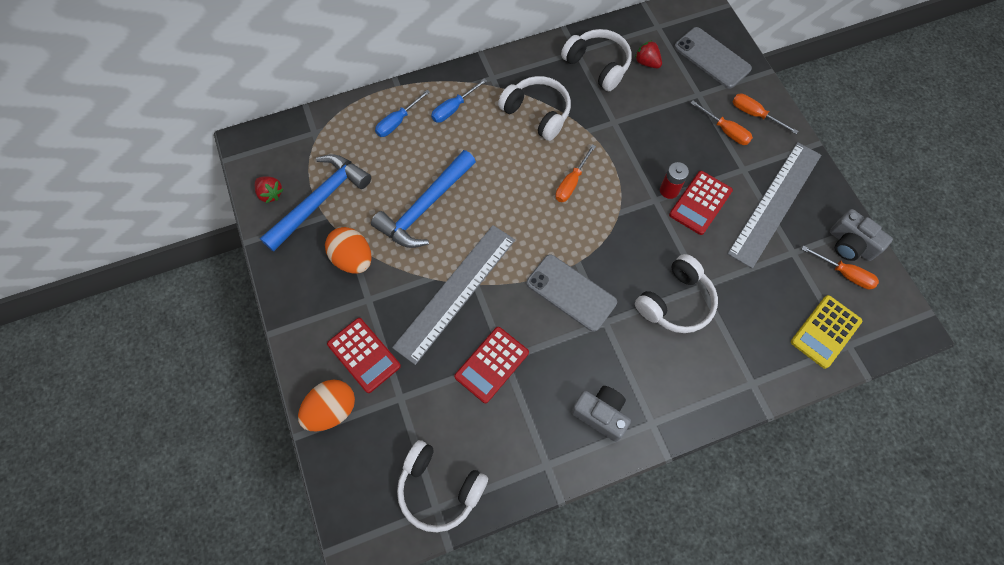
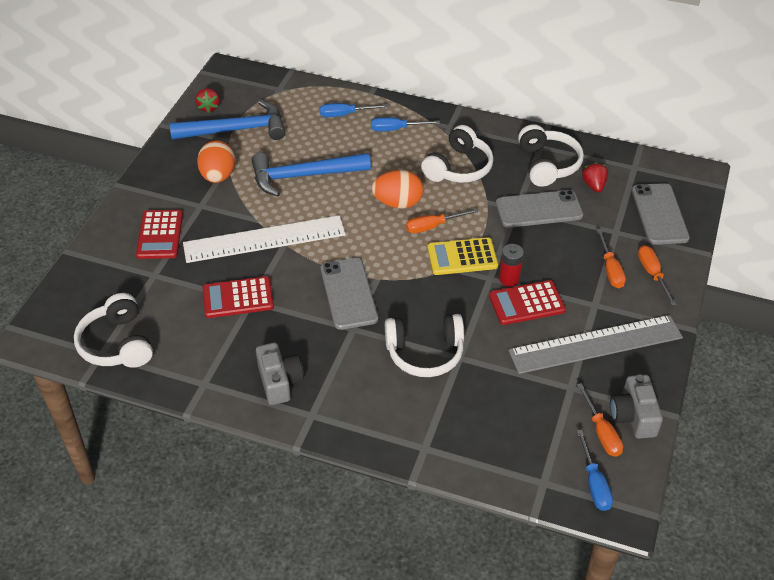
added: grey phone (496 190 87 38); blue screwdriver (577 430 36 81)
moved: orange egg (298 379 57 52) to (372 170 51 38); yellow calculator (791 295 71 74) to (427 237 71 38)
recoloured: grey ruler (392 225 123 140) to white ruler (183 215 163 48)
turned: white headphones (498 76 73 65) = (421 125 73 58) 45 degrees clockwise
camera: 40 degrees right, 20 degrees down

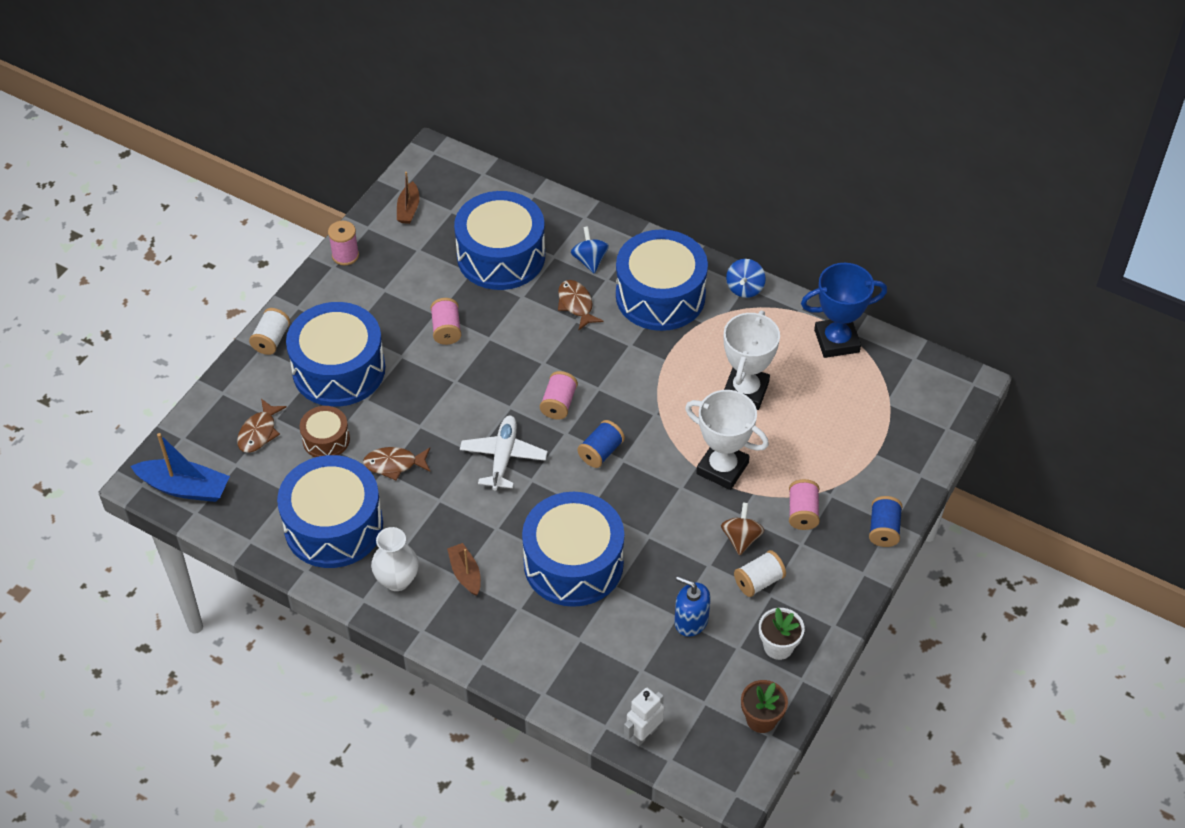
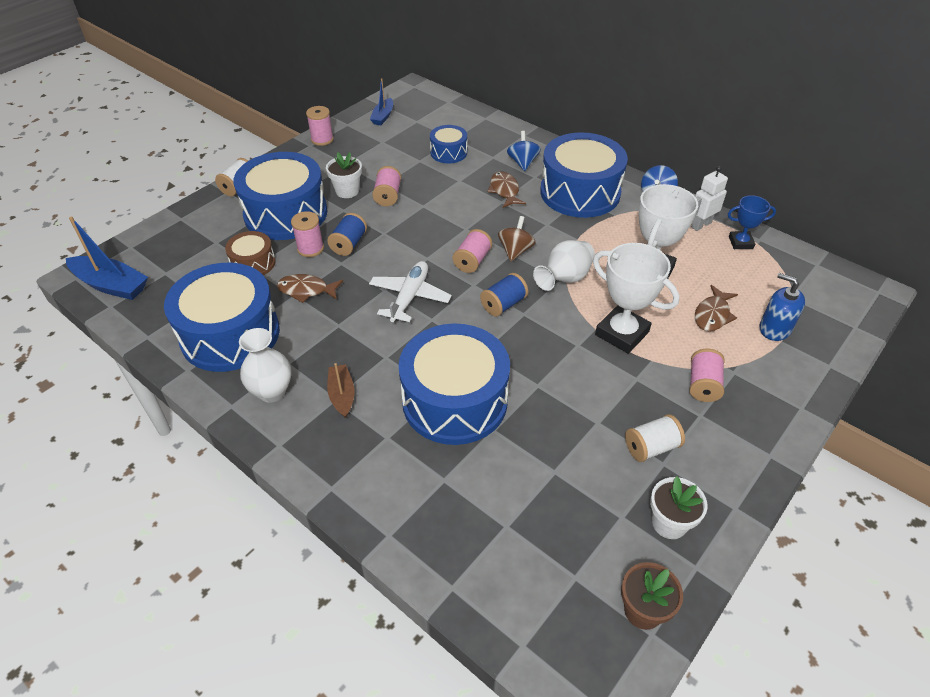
added: pink spool (291 211 33 46); white flower pot (326 152 36 46); white vase (533 240 62 51)
moved: brown fish (237 399 50 54) to (695 285 43 46); white robot (624 688 40 59) to (691 166 37 65); blue soap dispenser (674 576 36 61) to (760 273 45 68); brown spinning top (721 503 44 53) to (498 216 37 46); blue spool (869 496 33 51) to (327 213 40 43)
recoloured: brown boat (397 172 22 52) to blue boat (370 79 23 46)
resized: blue drum (454 191 91 99) = (430 125 37 38) x0.49; blue trophy (801 263 86 95) = (728 195 48 54) x0.57
camera: 10 degrees right, 5 degrees down

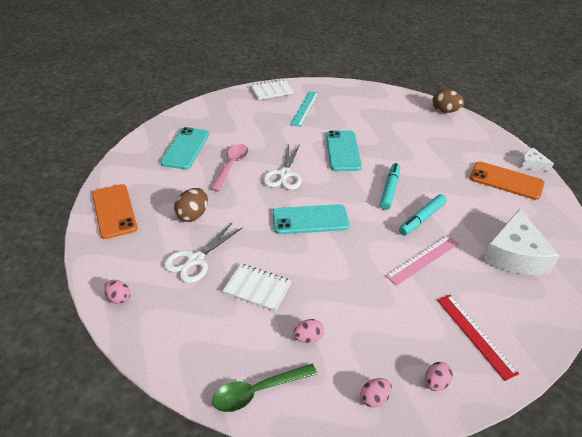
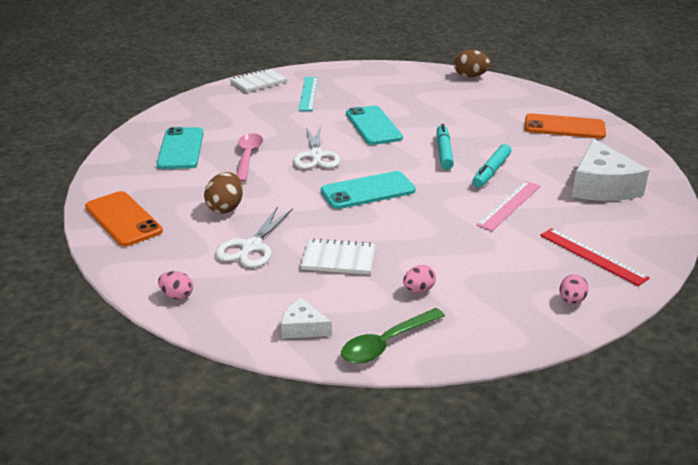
removed: pink egg (360 378 32 30)
moved: white cheese (521 148 33 24) to (281 298 51 41)
camera: 15 degrees left, 10 degrees down

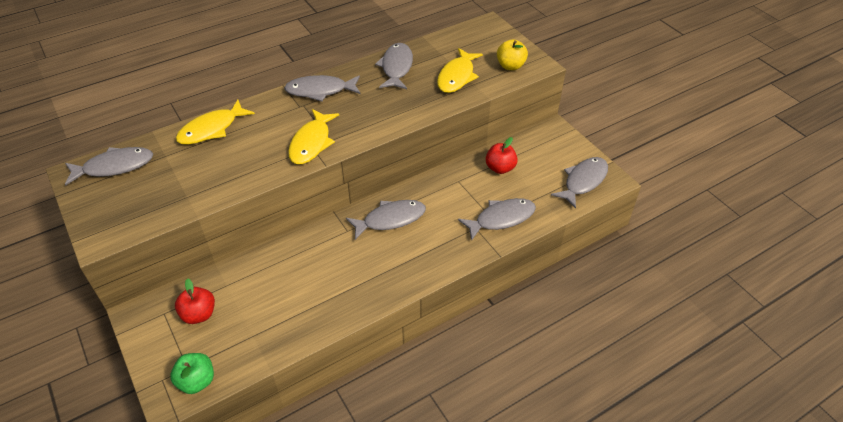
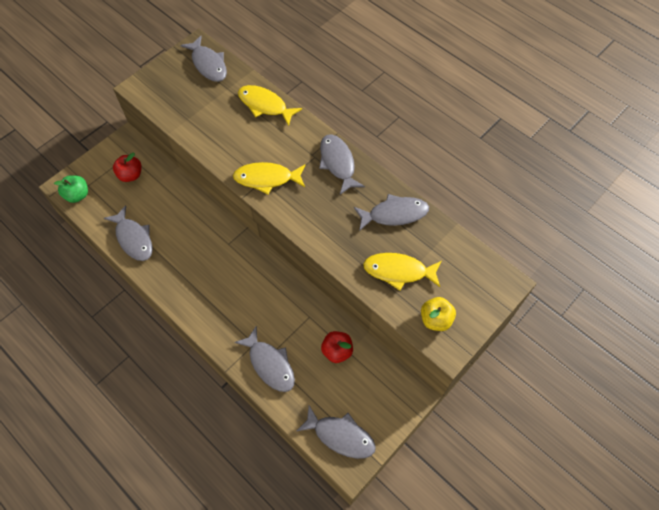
moved: grey fish (346 200 80 40) to (104 205 49 56)
camera: 75 degrees right, 15 degrees up

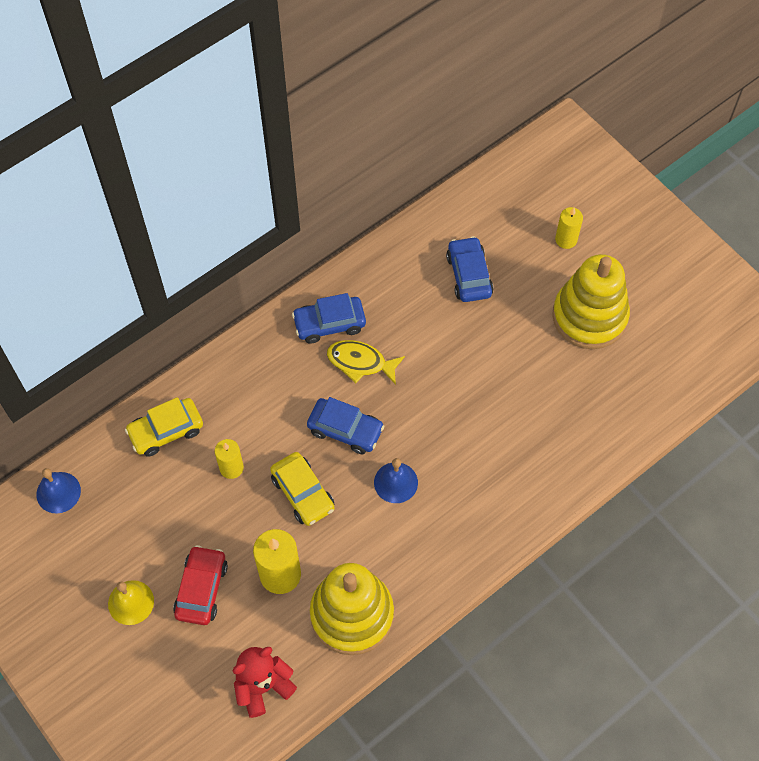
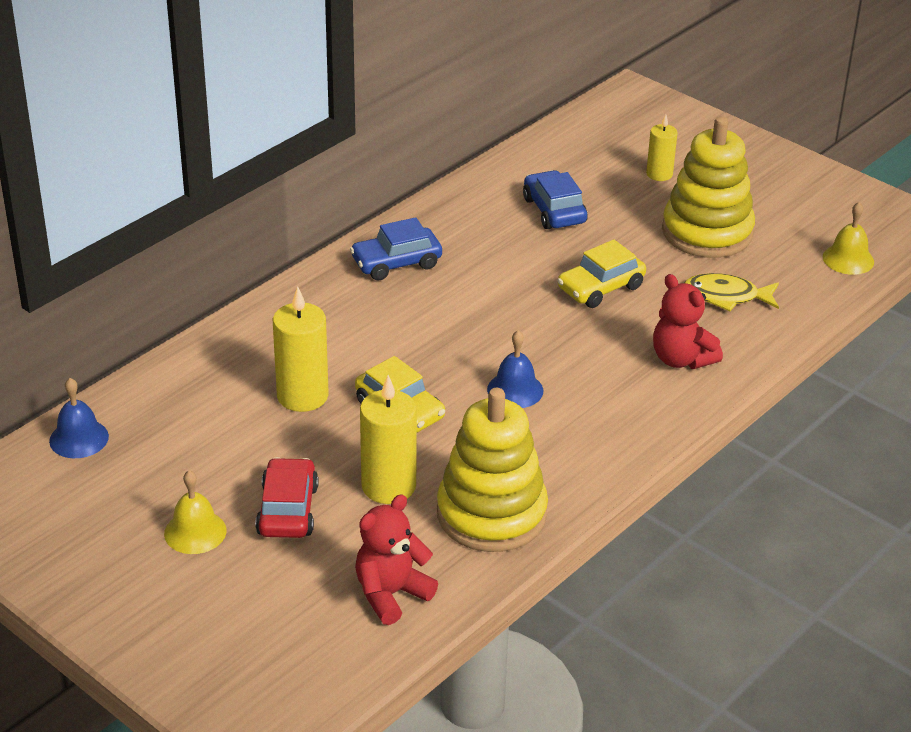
removed: blue car (307 397 77 57)
added: red teddy bear (653 274 70 95); yellow bell (823 202 51 73)
moved: yellow car (125 397 78 60) to (557 239 89 69); yellow fish (327 340 78 45) to (685 273 94 38)
resized: yellow candle (215 439 29 40) = (273 286 56 126) x1.65
camera: 10 degrees left, 25 degrees down

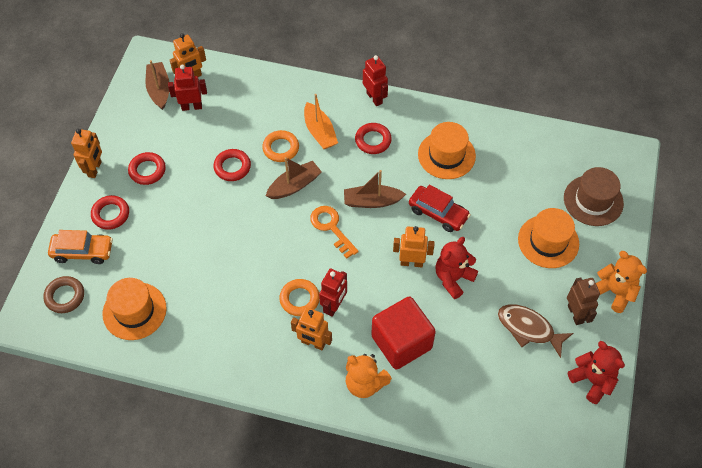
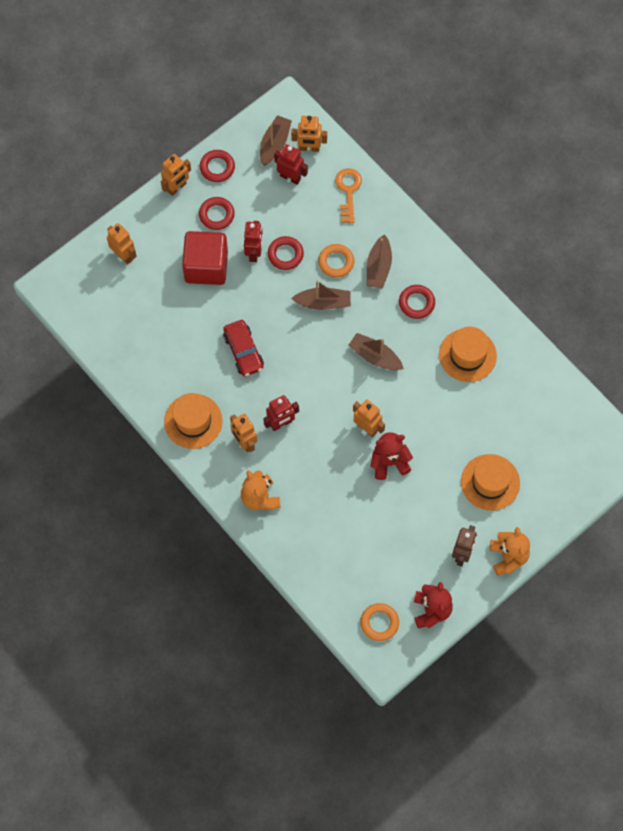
removed: brown ring (44 276 40 37); brown fish (498 304 75 54); brown hat (564 167 60 59)
moved: red ring (91 195 38 35) to (200 150 35 32); orange hat (102 278 65 62) to (164 393 59 56); orange ring (279 279 41 37) to (360 603 39 38); orange key (310 206 49 53) to (335 168 27 55); red robot (363 55 25 51) to (244 221 19 41); red cube (371 297 65 72) to (182 231 46 54); red car (409 185 62 47) to (223 320 41 56)
replaced: orange car (48 230 65 34) to orange robot (107 223 30 41)
recoloured: orange boat (304 94 34 55) to brown boat (367 234 25 55)
camera: 35 degrees right, 10 degrees up

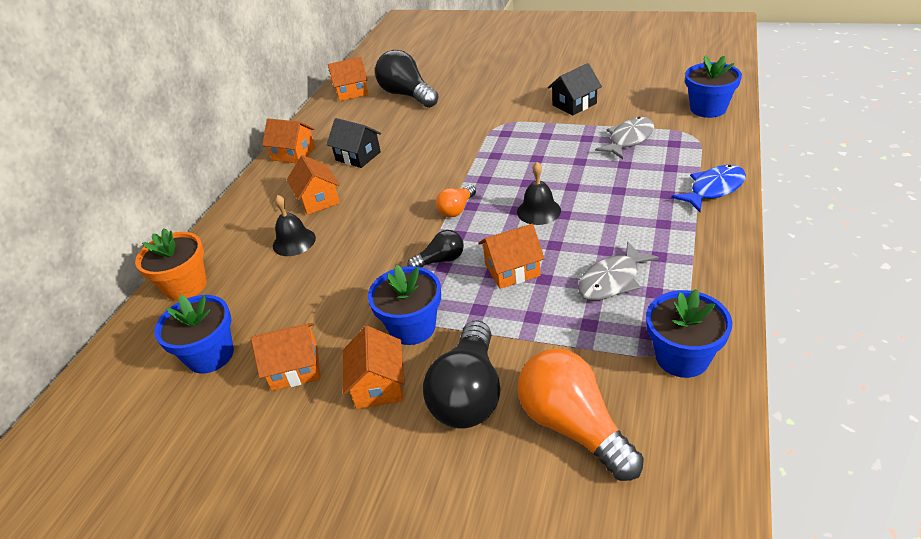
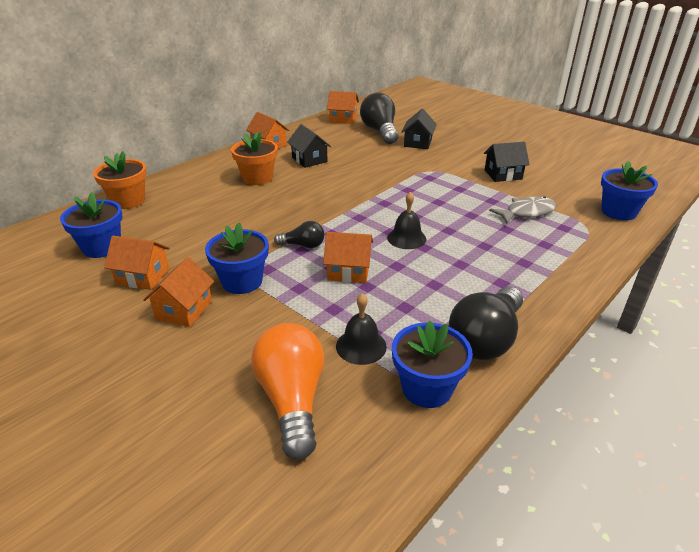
removed: orange light bulb (436 185 40 33); grey fish (578 241 81 59); blue fish (671 165 75 47)
added: black house (401 109 36 40)
moved: black bell (273 195 43 61) to (336 293 51 72); black light bulb (423 320 77 109) to (449 286 74 74)
replaced: orange house (287 155 53 60) to orange flower pot (231 132 47 53)
camera: 20 degrees right, 5 degrees down

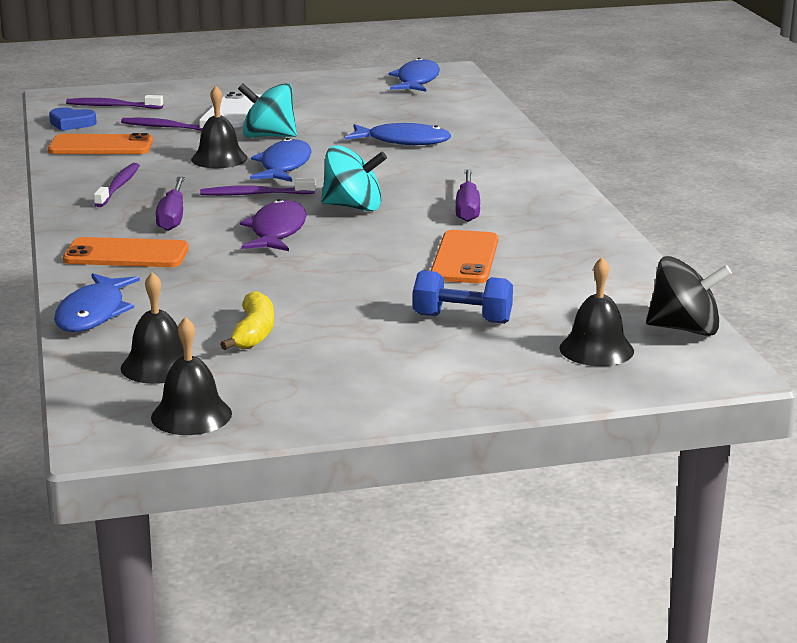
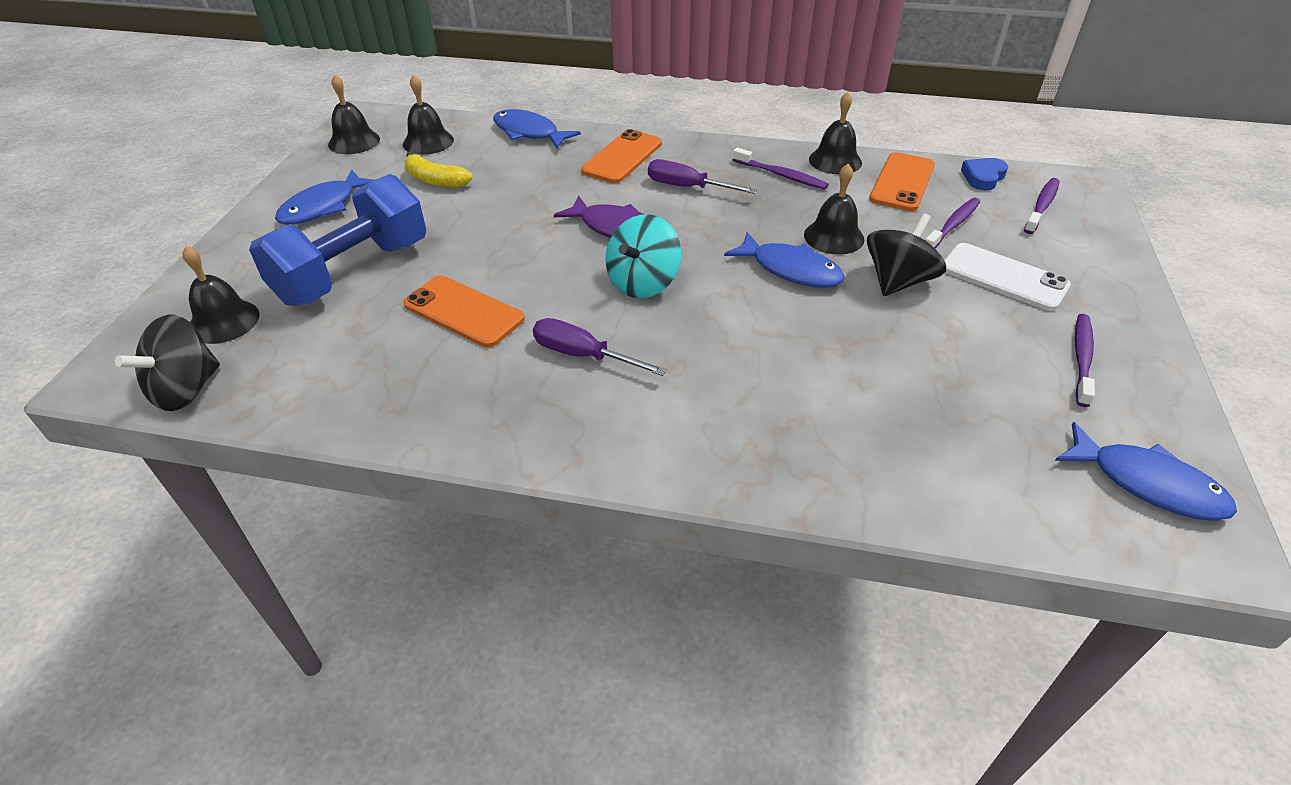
added: black bell (809 92 53 82)
moved: purple toothbrush (200 179 115 17) to (1075 314 20 93); blue fish (345 123 106 22) to (275 169 99 56)
recoloured: turquoise spinning top (238 83 59 55) to black spinning top (867 213 79 83)
resized: blue dumbbell (413 270 100 54) = (249 174 177 132) x1.84
camera: 115 degrees right, 20 degrees up

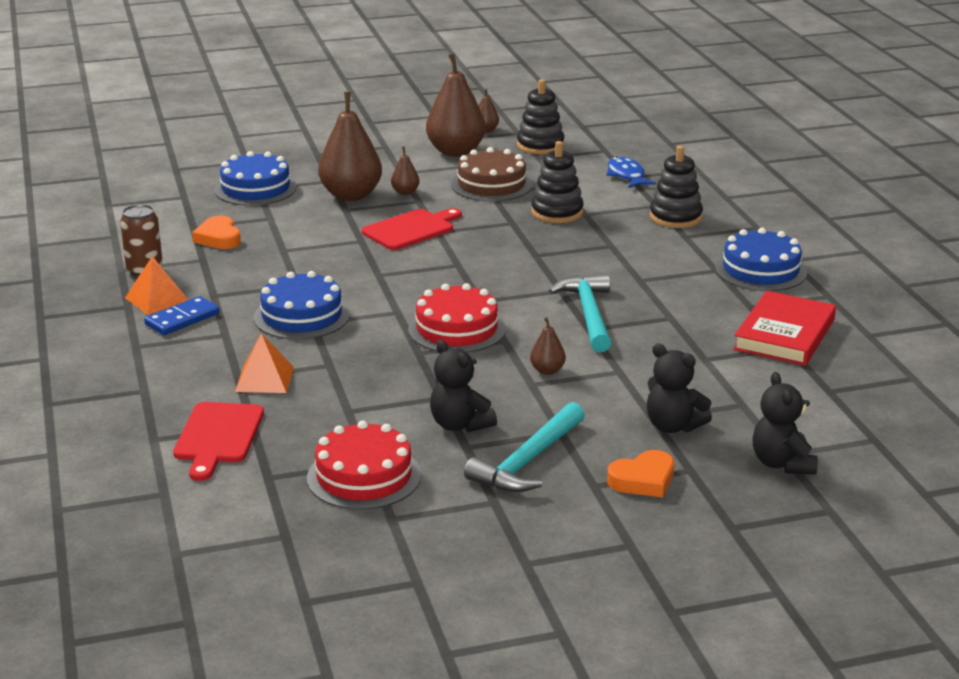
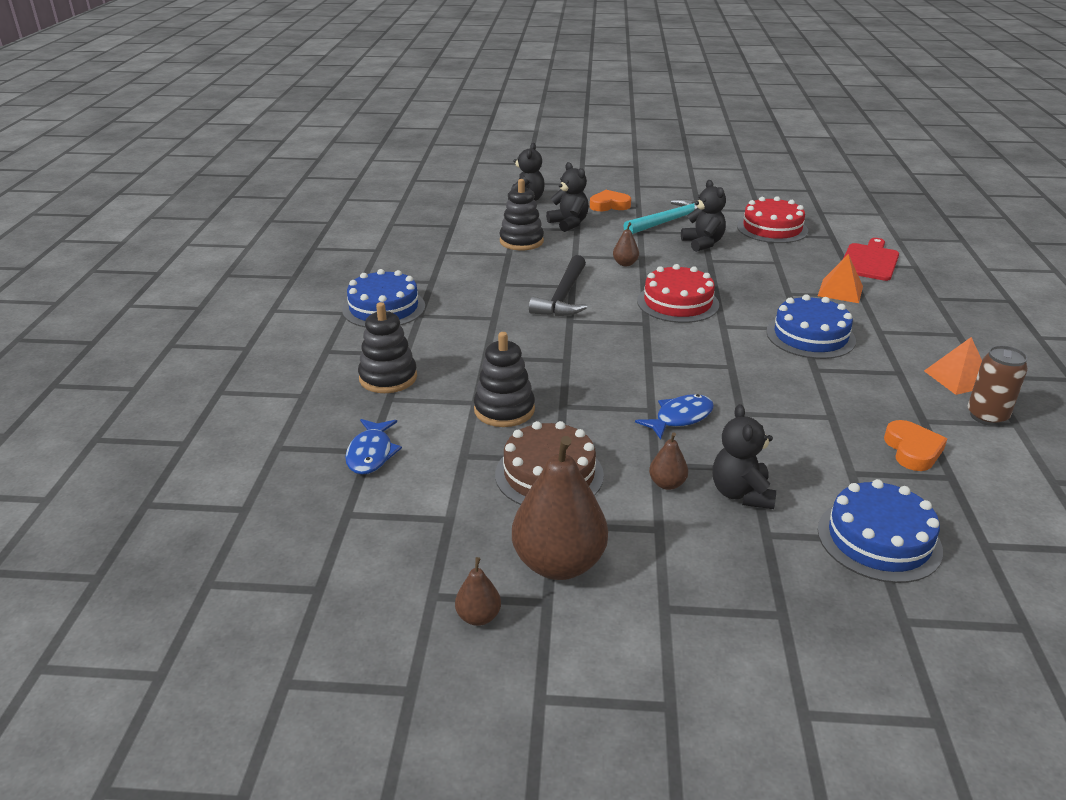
removed: blue domino (144 296 75 39); red book (733 291 103 75)
moved: black stacking toy (517 79 48 75) to (499 179 45 71)
replaced: brown pear (318 92 64 109) to black teddy bear (712 404 64 105); red cutting board (362 208 100 42) to blue fish (635 394 79 46)
recoloured: turquoise hammer (549 274 62 78) to black hammer (529 255 58 61)
camera: 160 degrees left, 5 degrees up

